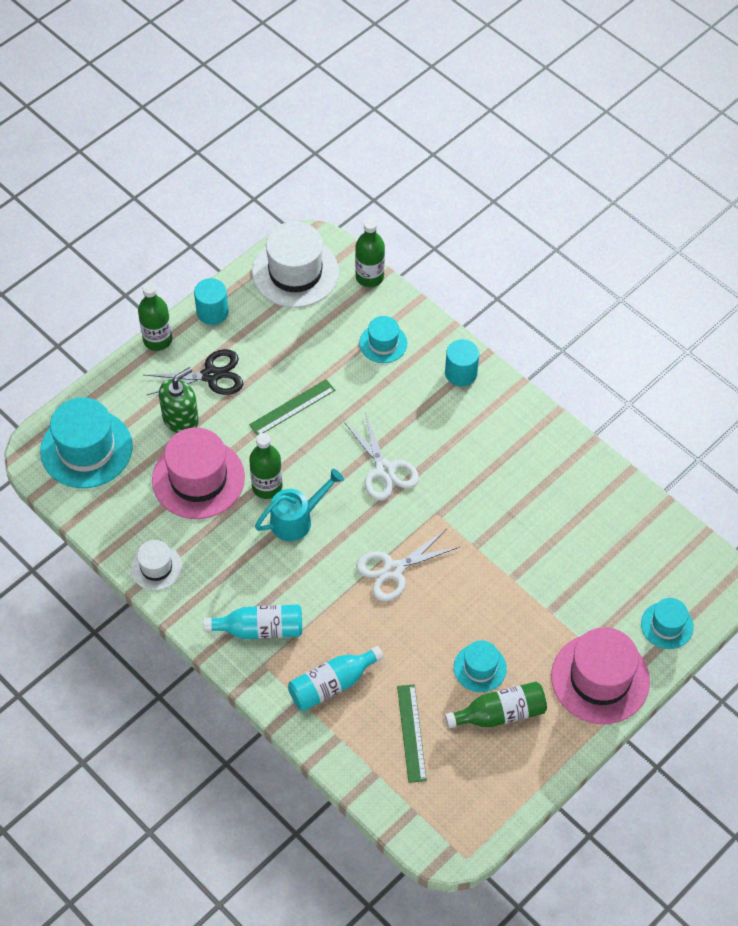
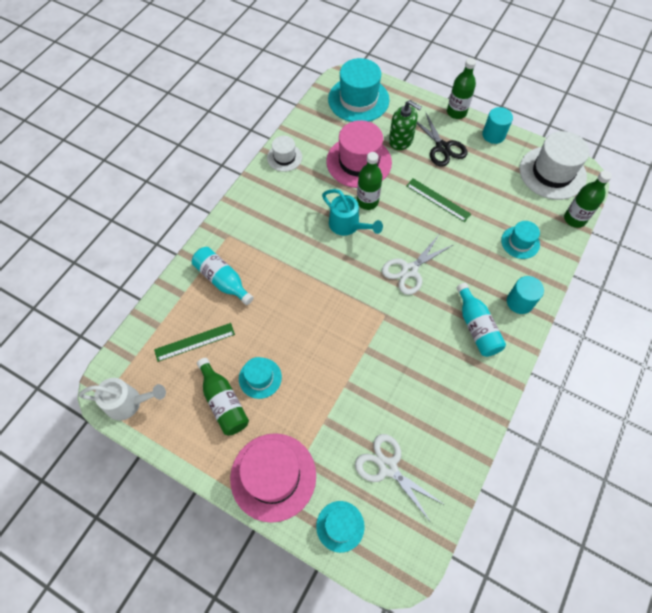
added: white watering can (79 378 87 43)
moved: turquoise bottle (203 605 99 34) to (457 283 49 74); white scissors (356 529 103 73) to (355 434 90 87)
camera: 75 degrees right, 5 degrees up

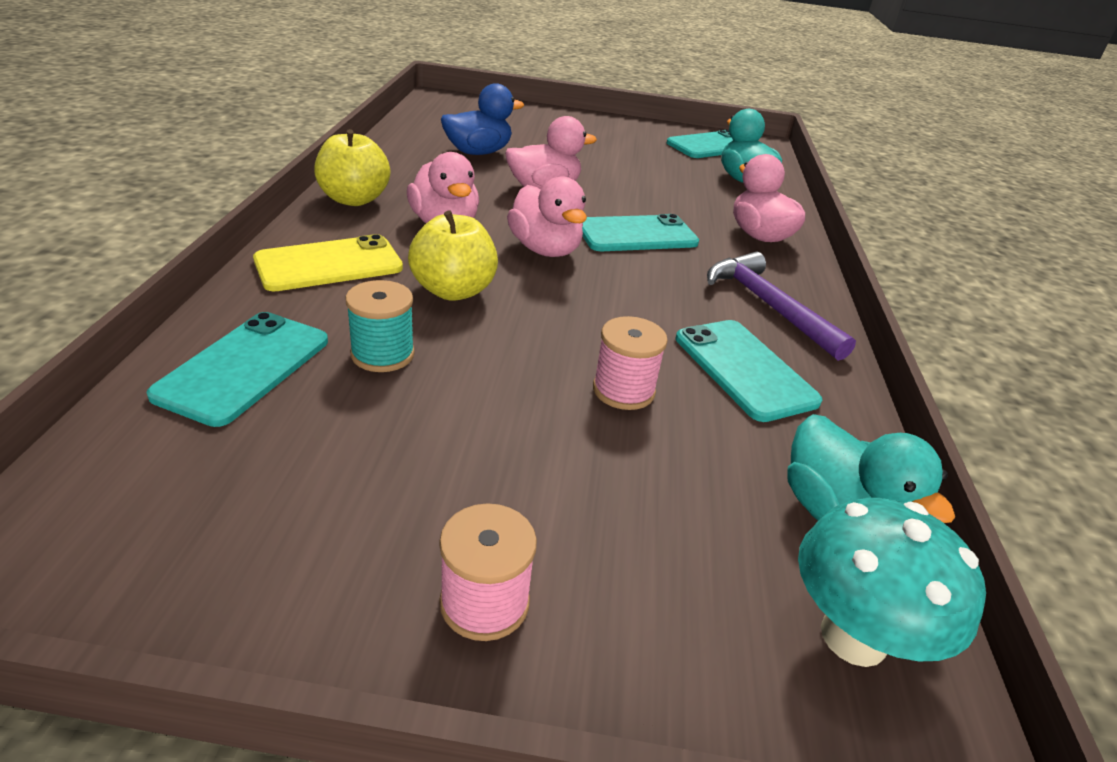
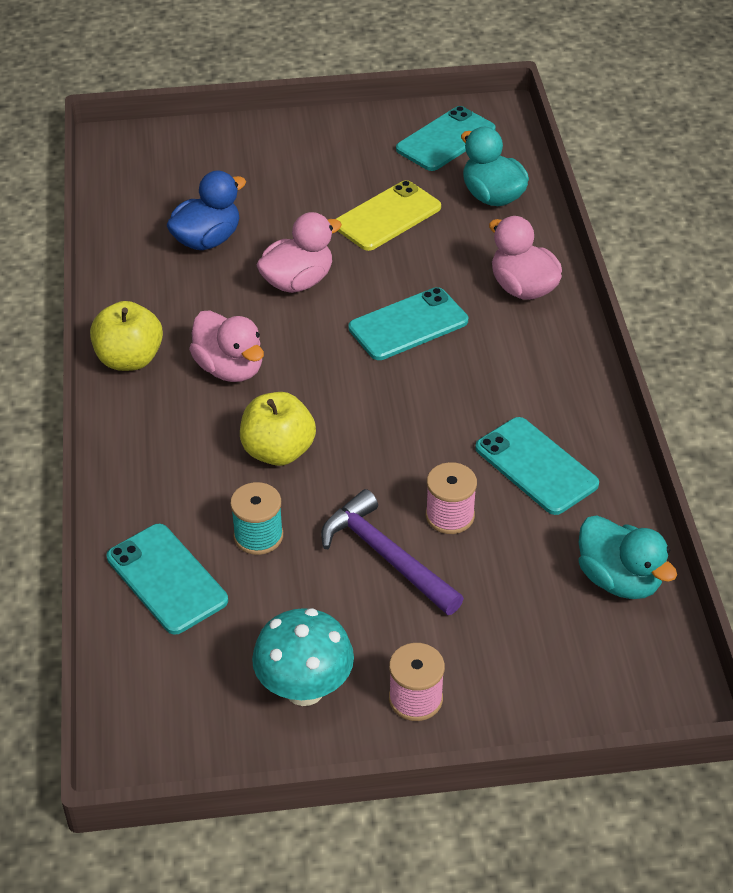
removed: pink duck (507 176 80 81)
moved: yellow phone (253 234 150 57) to (336 180 105 71); purple hammer (707 252 149 109) to (321 489 143 126); turquoise mushroom (798 498 188 169) to (252 608 102 98)
turned: turquoise phone (146 312 182 115) = (107 524 121 110) 45 degrees counterclockwise
camera: 10 degrees left, 10 degrees up

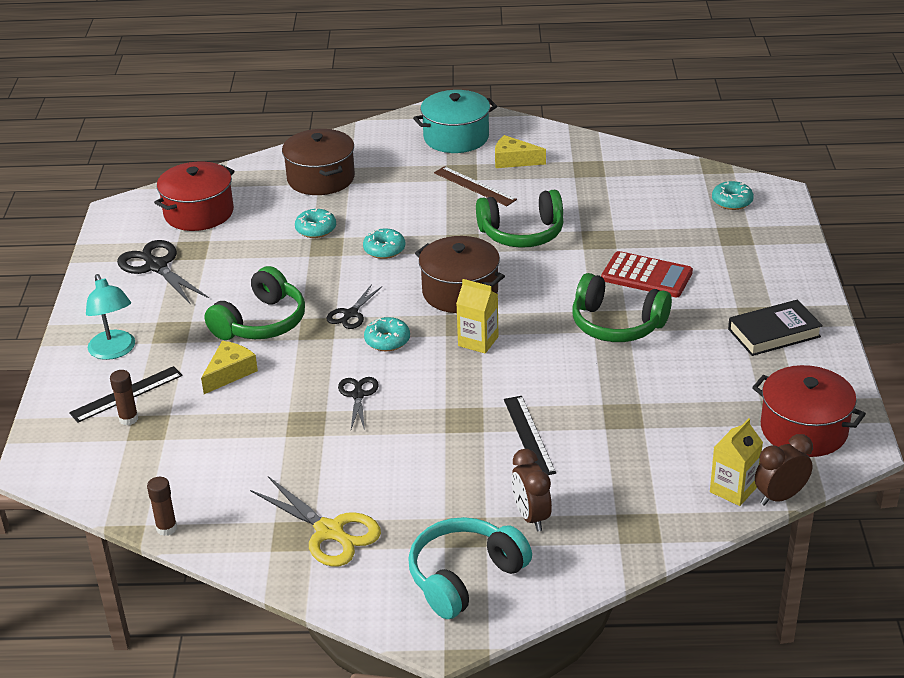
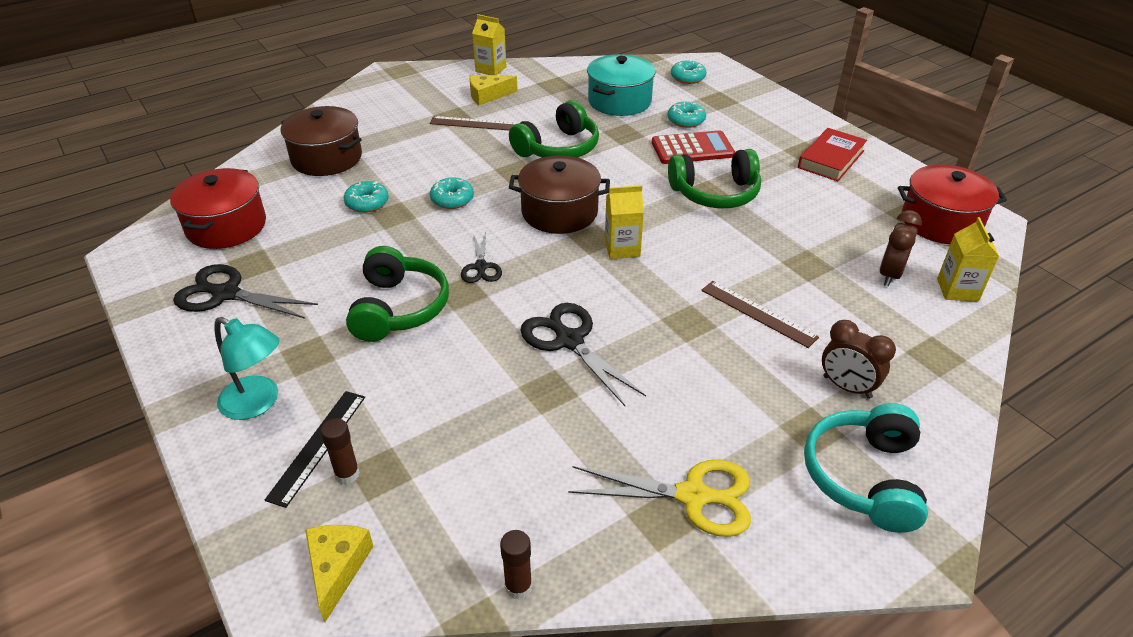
added: yellow carton (472 14 35 61)
moved: yellow cheese (201 341 57 53) to (305 525 69 97); turquoise donut (364 317 46 34) to (668 102 38 26); turquoise pot (413 90 84 63) to (587 54 69 62); brown clock (755 434 58 72) to (879 210 43 76)
recoloured: black ruler (504 396 52 79) to brown ruler (701 281 118 67); black book (728 300 95 56) to red book (798 128 69 53)
resized: black scissors (338 377 41 53) = (520 303 126 103) x1.67
camera: 35 degrees left, 5 degrees up

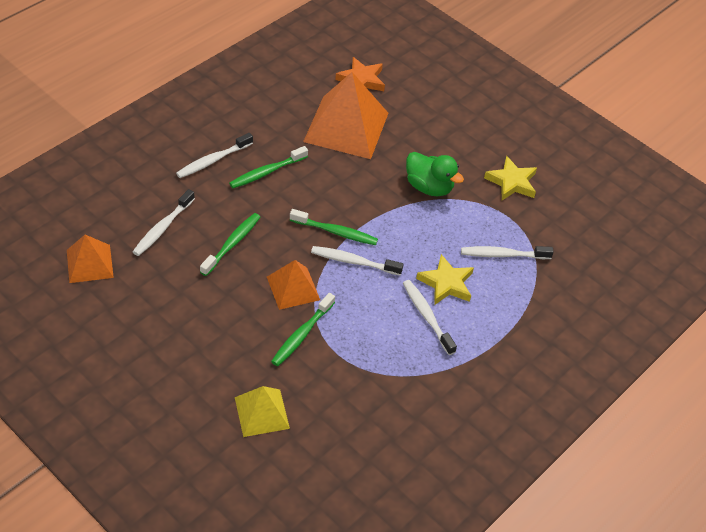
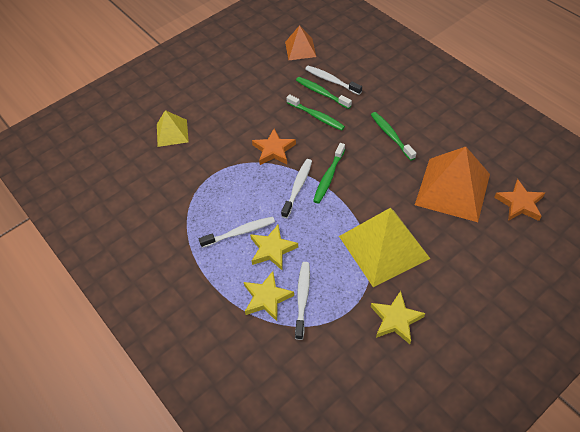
removed: white toothbrush (176 133 77 45)
added: yellow star (244 271 50 50)
moved: green toothbrush (271 293 64 73) to (296 77 56 32)
replaced: orange pyramid (267 260 53 50) to orange star (252 129 44 36); green duck (406 152 58 44) to yellow pyramid (339 208 91 79)
camera: 105 degrees right, 5 degrees up

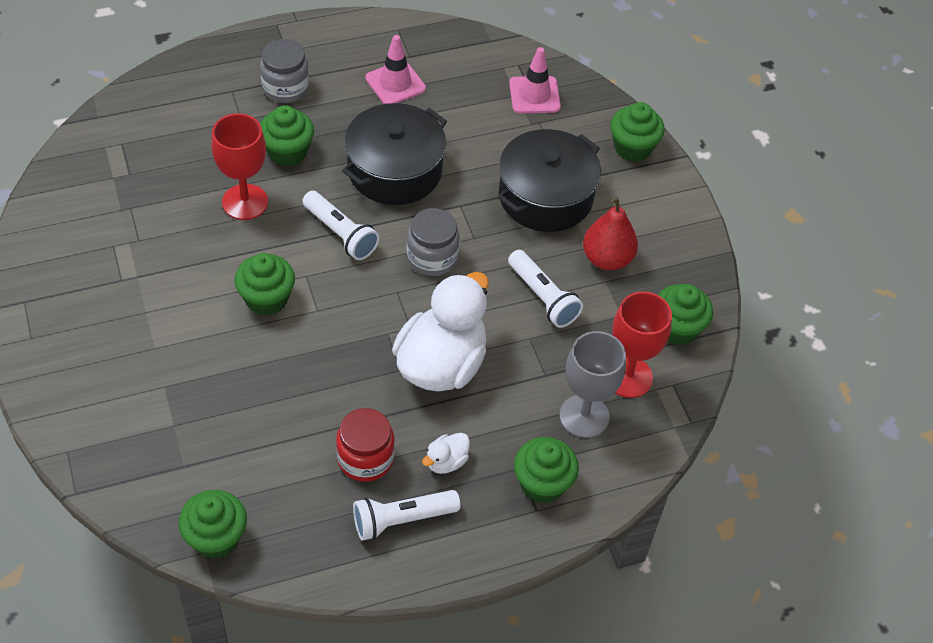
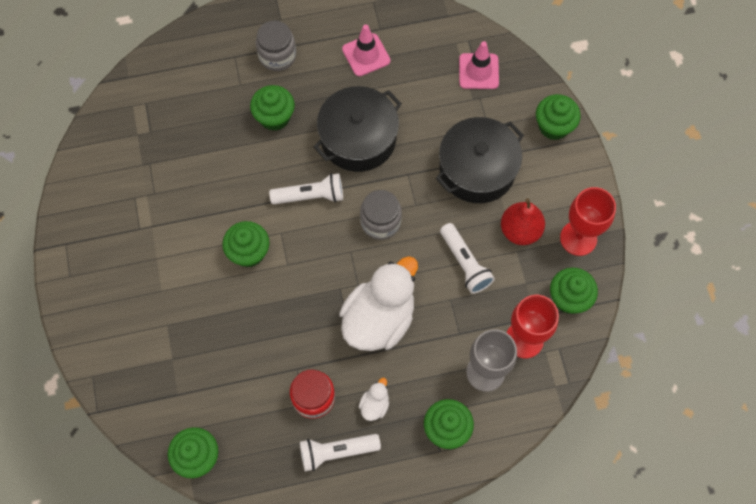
moved: red goblet (211 113 57 107) to (560 187 56 69)
turned: white flashlight (302 191 77 69) = (269 173 74 31) 60 degrees counterclockwise; white duck (422 433 48 41) = (359 378 30 43) 150 degrees clockwise
camera: 10 degrees right, 15 degrees up

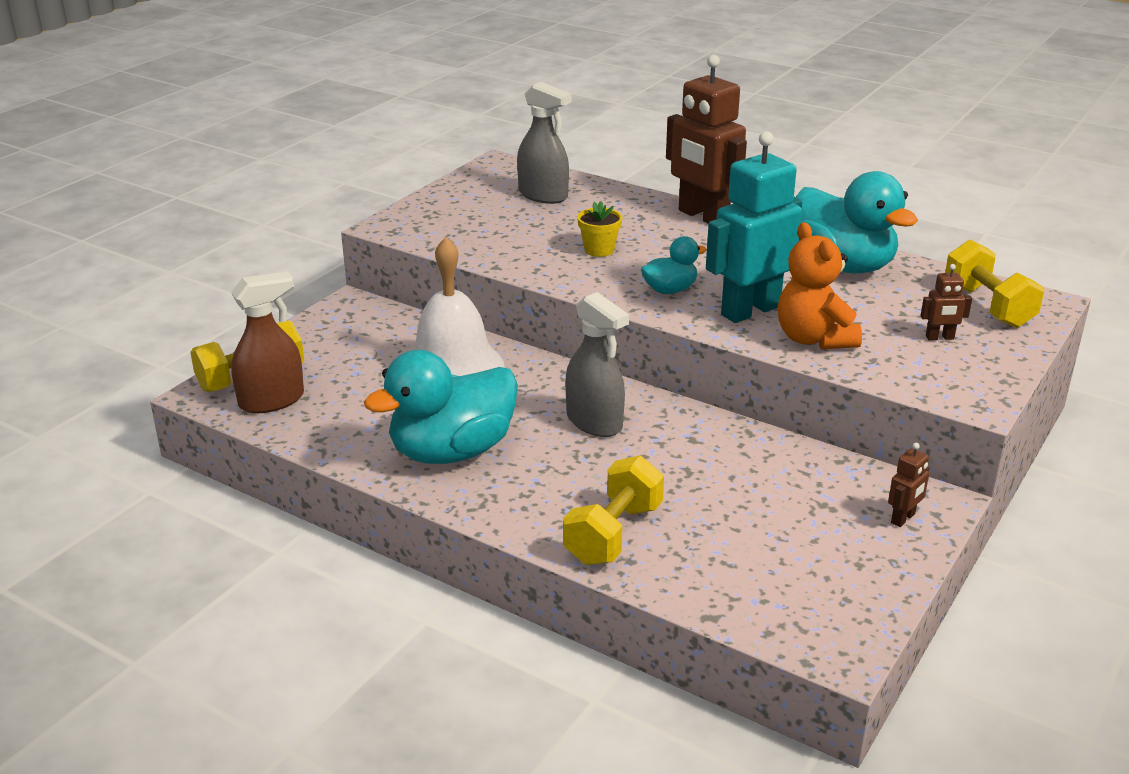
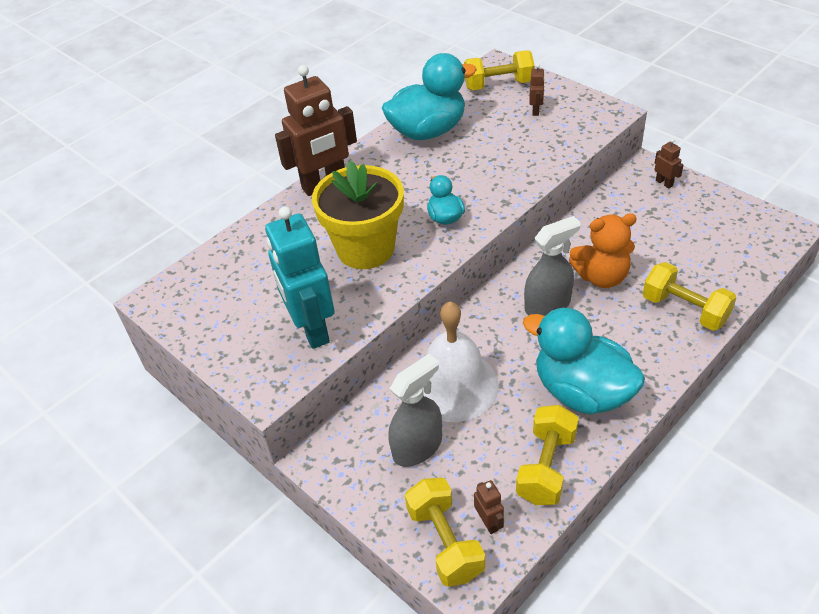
added: yellow dumbbell (516 405 63 100)
moved: grey spray bottle (517 82 55 122) to (388 354 54 113); turquoise robot (706 131 96 192) to (265 206 70 143); orange teddy bear (778 222 84 128) to (569 213 68 75)
replaced: brown spray bottle (231 272 73 141) to brown robot (474 480 30 54)
turned: turquoise duck (364 350 154 114) = (523 308 122 106) 150 degrees clockwise
resized: yellow flower pot (577 201 45 56) = (312 161 92 108) x2.31
camera: 75 degrees left, 15 degrees up

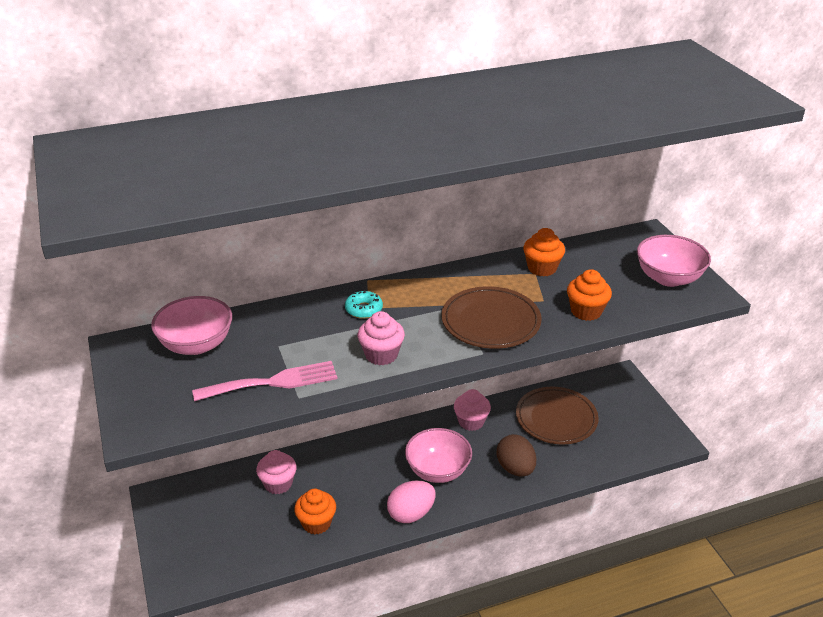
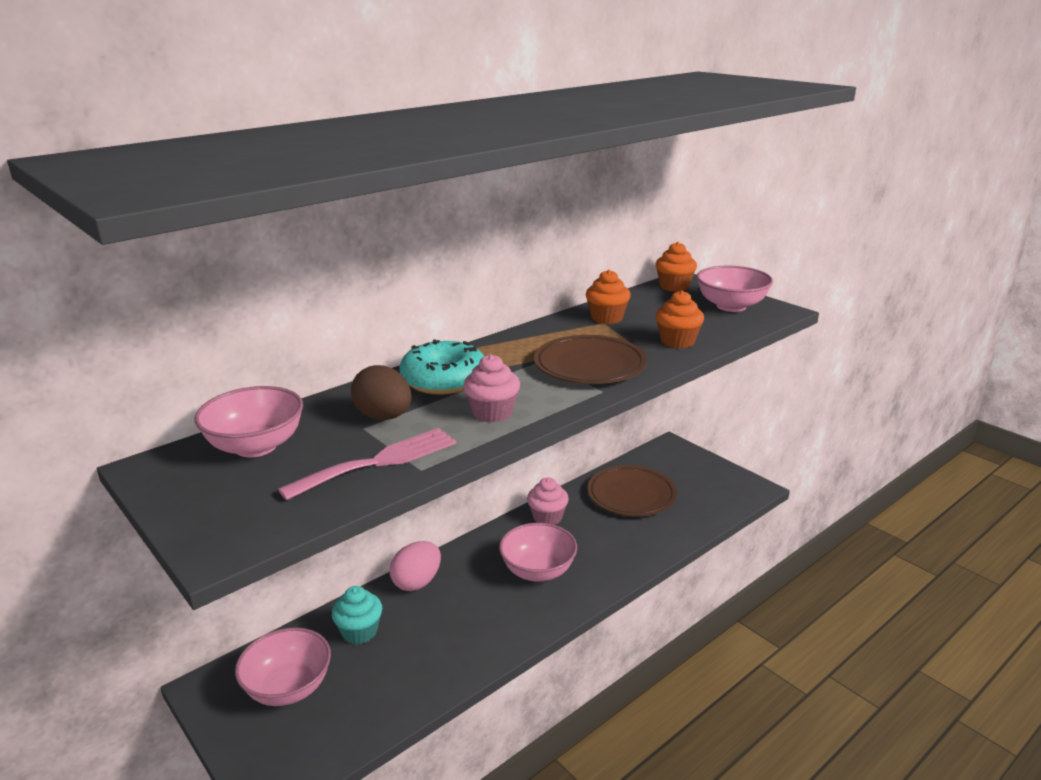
added: pink bowl (235 628 96 78)
moved: orange cupcake (294 489 42 46) to (655 242 42 50); pink egg (387 480 49 43) to (390 541 51 50); brown egg (497 434 39 43) to (351 365 61 55)
recoloured: pink cupcake (256 450 41 44) to turquoise cupcake (332 586 50 58)
resized: turquoise donut (345 290 38 29) = (399 339 85 56) x1.93
camera: 20 degrees left, 10 degrees down

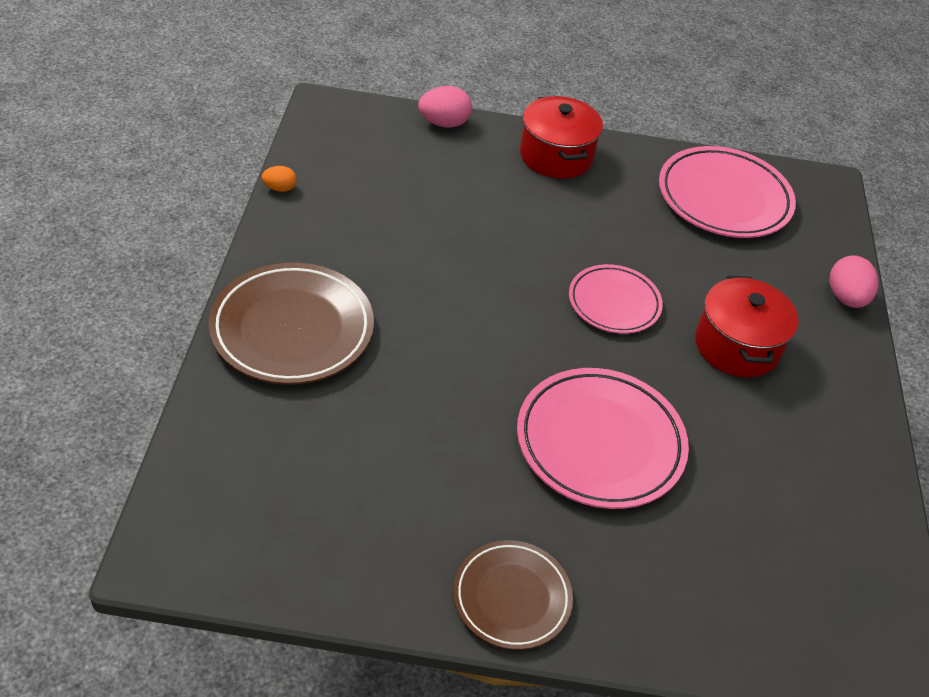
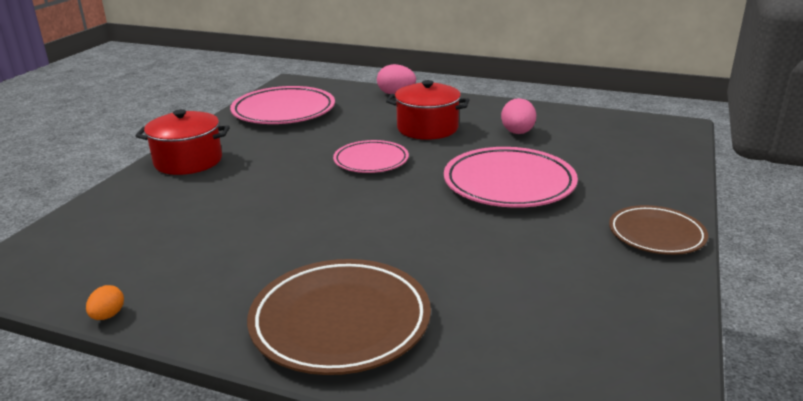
moved: pink egg (418 86 54 42) to (501 98 35 36)
camera: 70 degrees left, 20 degrees down

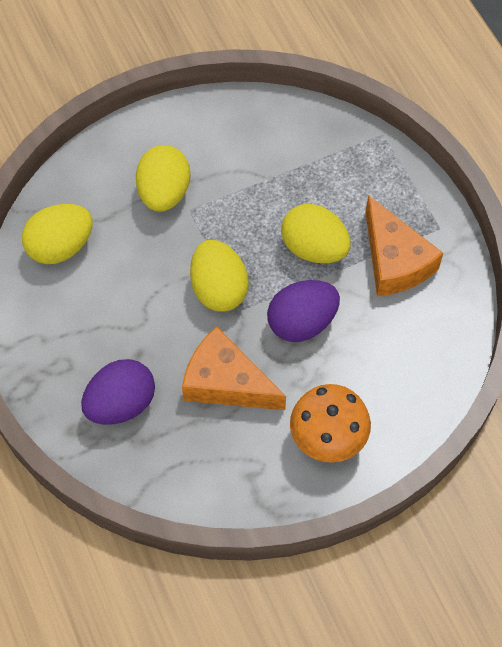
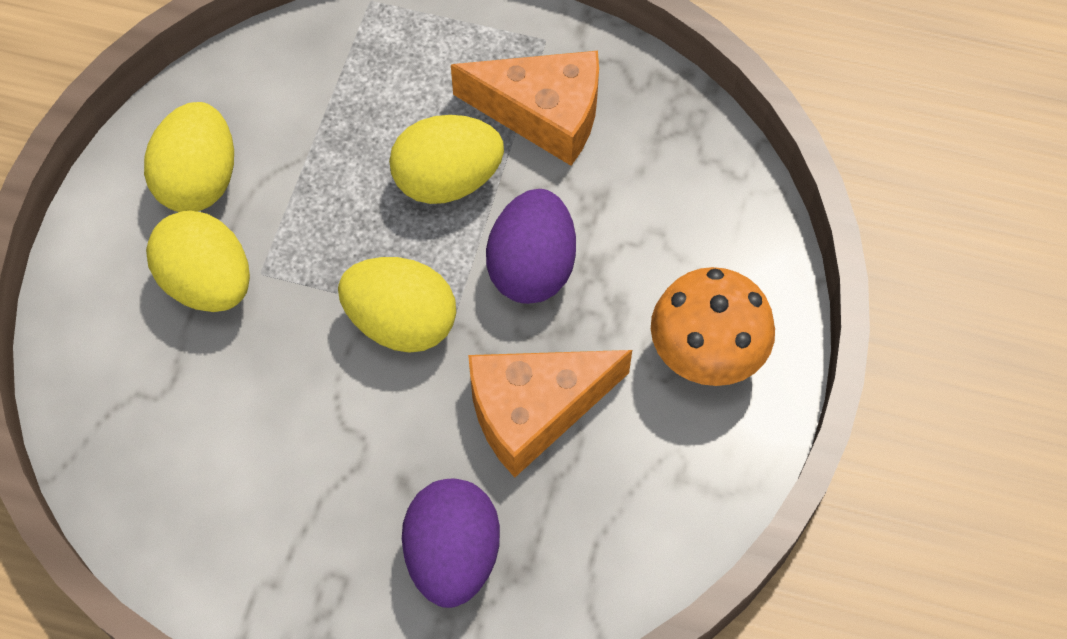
moved: yellow egg (22 204 71 60) to (144 102 90 110)
camera: 50 degrees left, 0 degrees up

